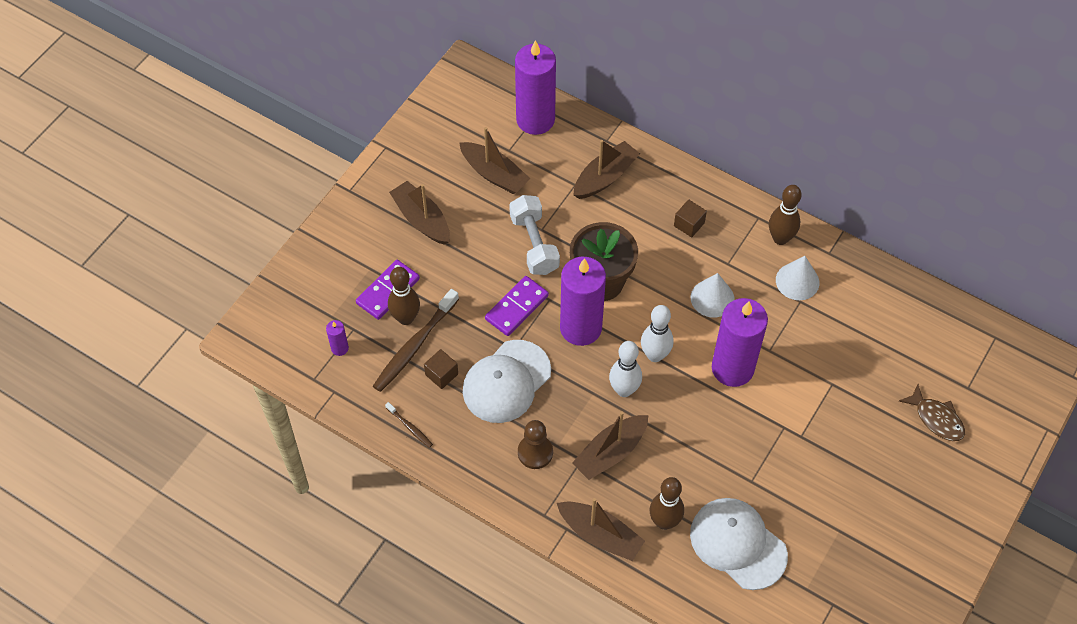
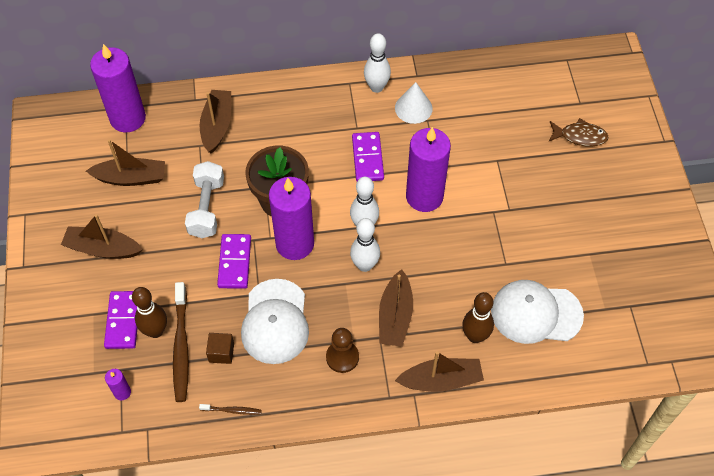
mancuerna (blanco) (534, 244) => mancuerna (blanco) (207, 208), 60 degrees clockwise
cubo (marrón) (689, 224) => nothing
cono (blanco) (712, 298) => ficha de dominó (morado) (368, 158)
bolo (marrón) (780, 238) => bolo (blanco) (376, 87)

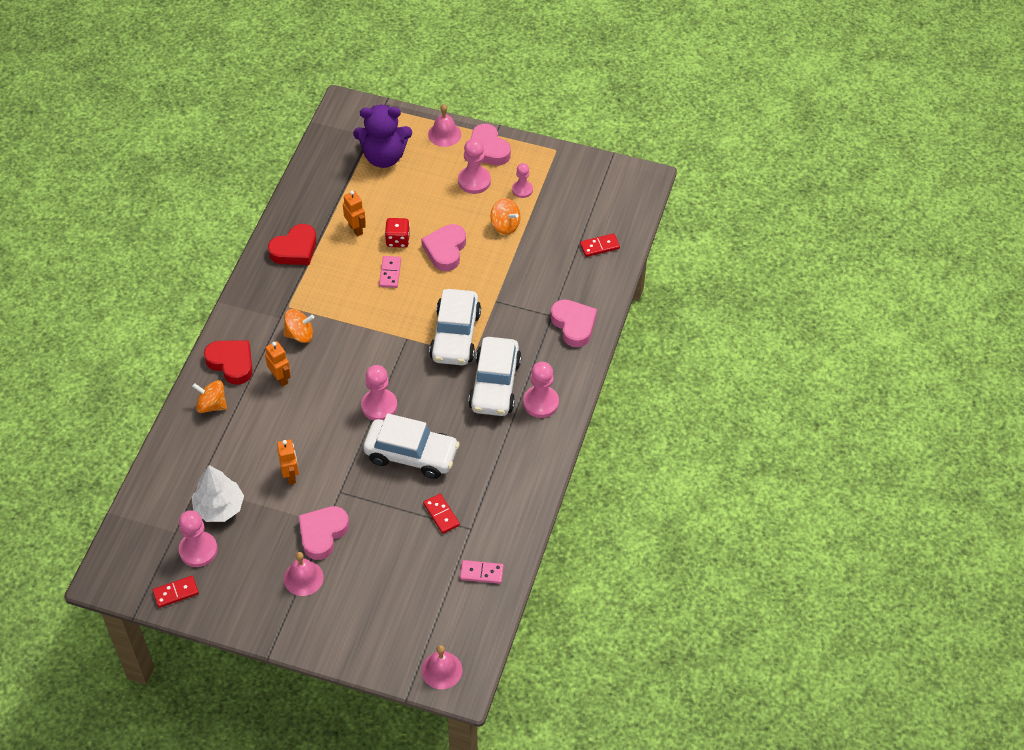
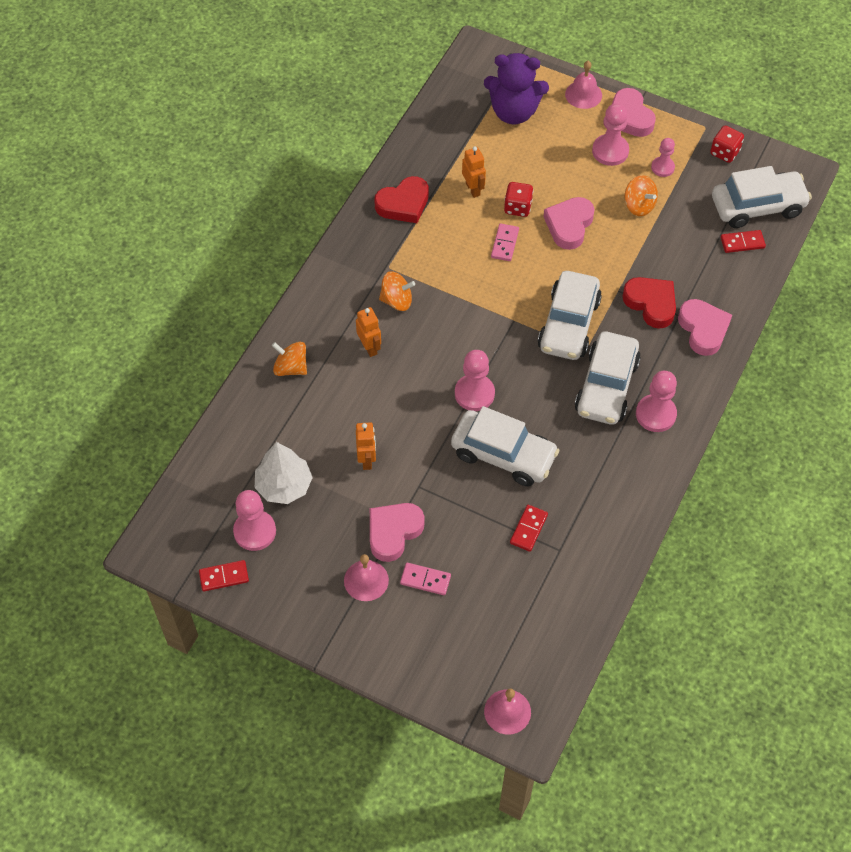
corazón (rojo) (231, 363) => corazón (rojo) (651, 304), moved
ficha de dominó (rojo) (441, 514) => ficha de dominó (rojo) (528, 529), 45 degrees clockwise
ficha de dominó (rosa) (481, 573) => ficha de dominó (rosa) (425, 580), moved
nothing => dado (rojo) (724, 152)
nothing => coche (blanco) (757, 206)

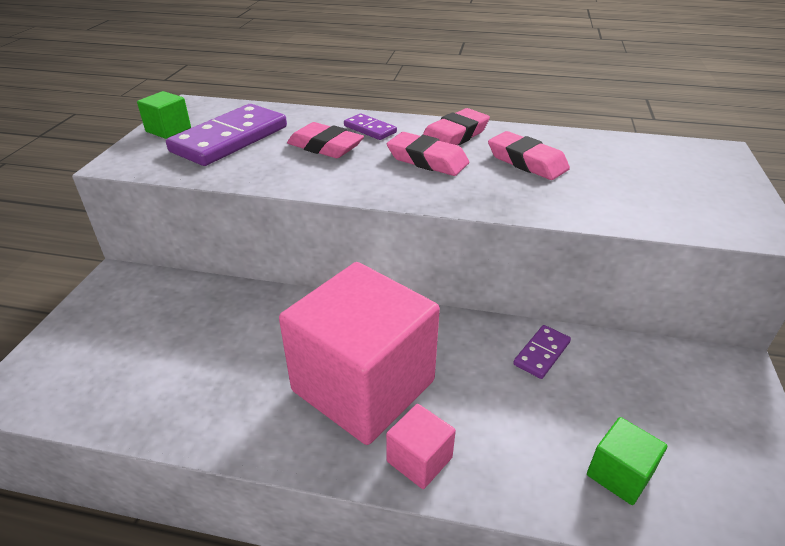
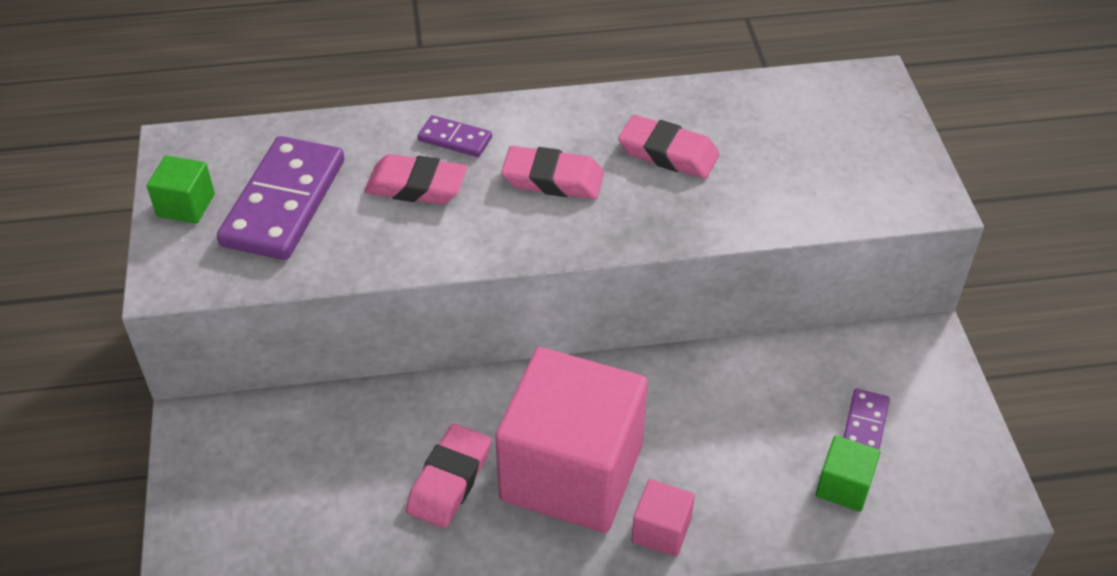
goma de borrar (rosa) (455, 136) => goma de borrar (rosa) (449, 480), moved
ficha de dominó (morado) (541, 353) => ficha de dominó (morado) (864, 424), moved

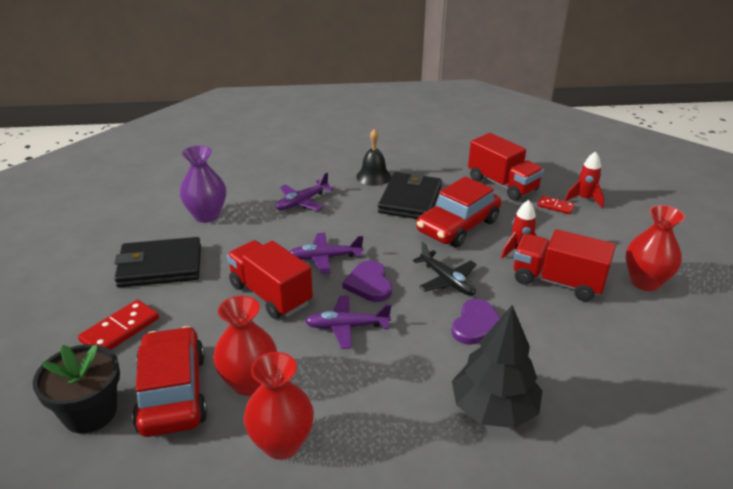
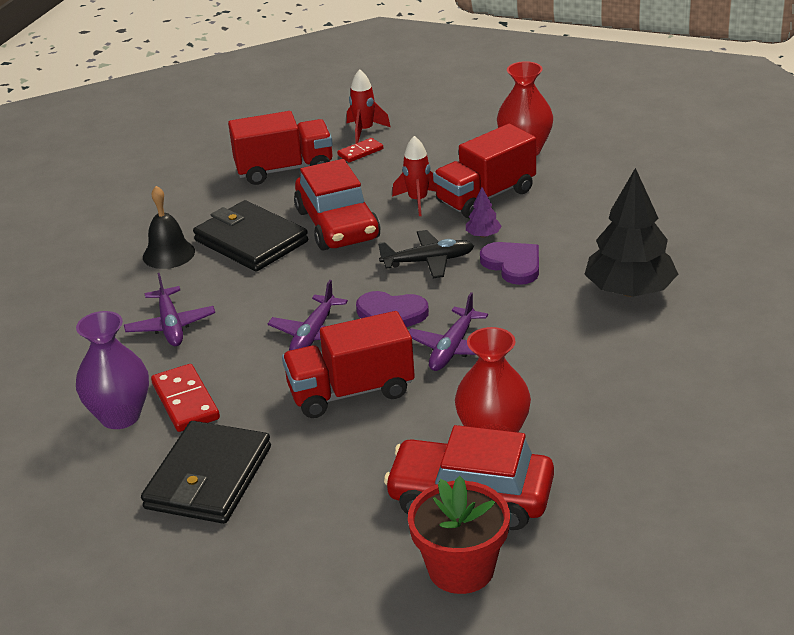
maceta (negro) (90, 413) => maceta (rojo) (461, 569)
ficha de dominó (rojo) (120, 330) => ficha de dominó (rojo) (185, 401), moved
florero (rojo) (281, 444) => nothing
nothing => árbol (morado) (483, 235)

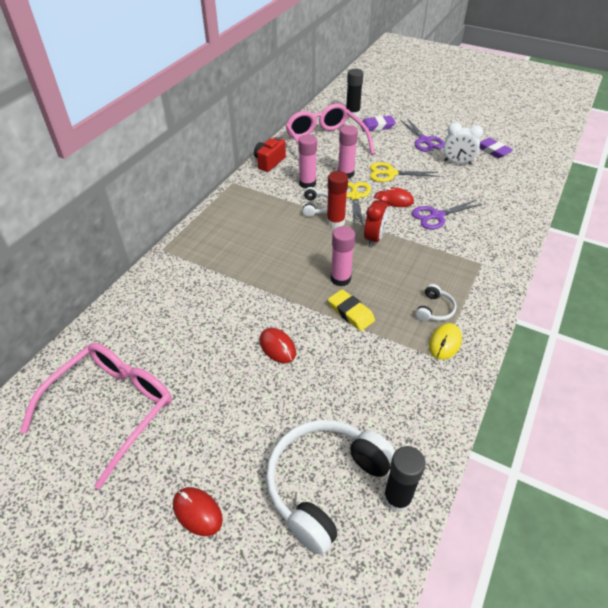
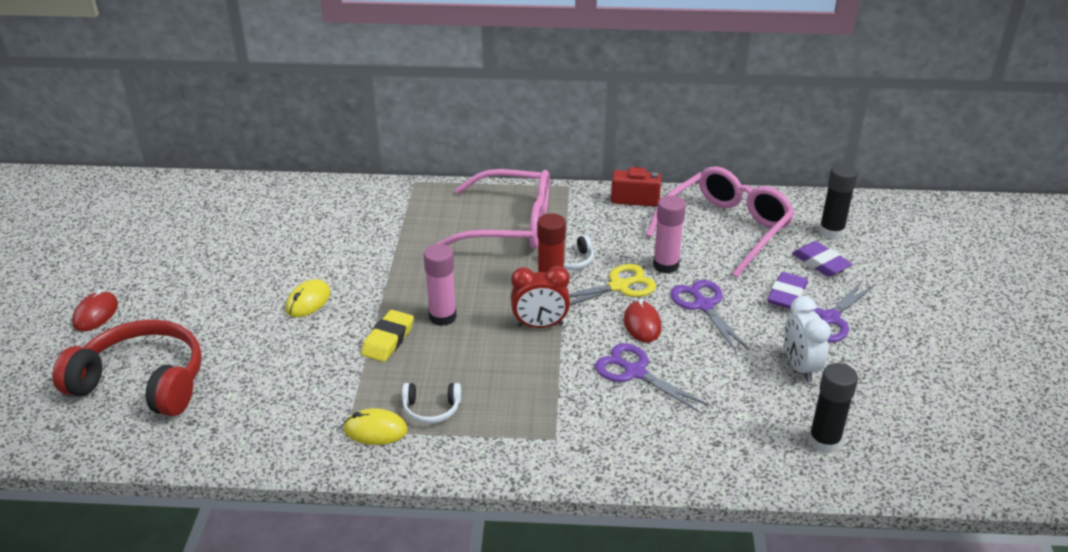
gafas (rosa) (112, 408) => gafas (rosa) (510, 225), moved
ratón (rojo) (277, 347) => ratón (amarillo) (308, 301)
auriculares (blanco) (324, 484) => auriculares (rojo) (142, 382)
barra de pegamento (rosa) (307, 183) => nothing
tijeras (amarillo) (391, 173) => tijeras (morado) (704, 305)
barra de pegamento (negro) (397, 498) => barra de pegamento (negro) (824, 442), moved
goma de borrar (morado) (492, 151) => goma de borrar (morado) (786, 295), moved

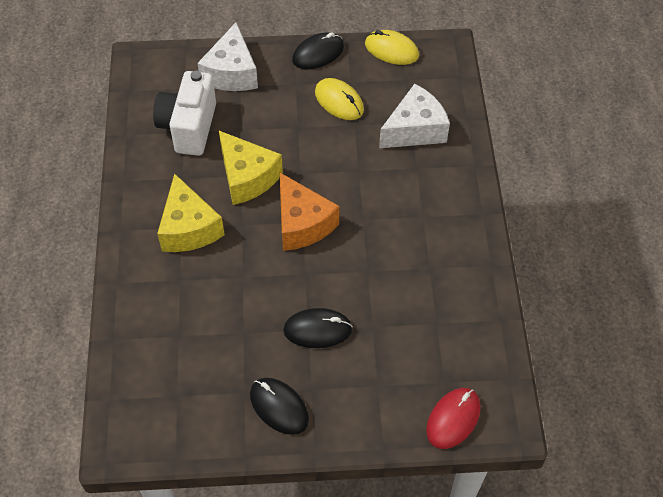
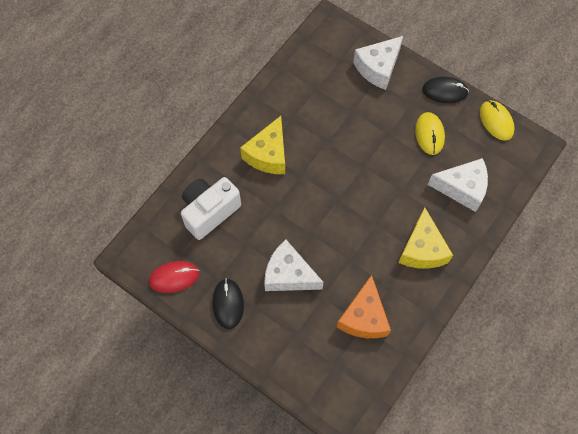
cámara (blanco) (189, 127) => cámara (blanco) (209, 212), moved
queso (amarillo) (247, 177) => queso (amarillo) (422, 249), moved
queso (naranja) (302, 224) => queso (naranja) (364, 317), moved
ratón (negro) (317, 330) => queso (blanco) (288, 274)
ratón (rojo) (453, 419) => ratón (rojo) (174, 277), moved

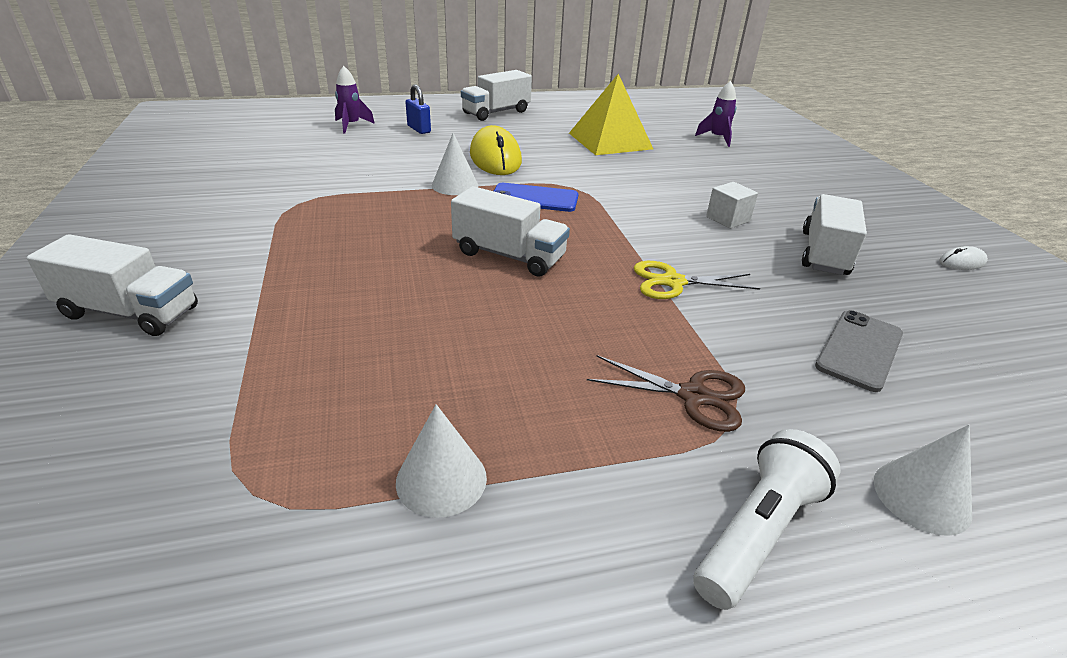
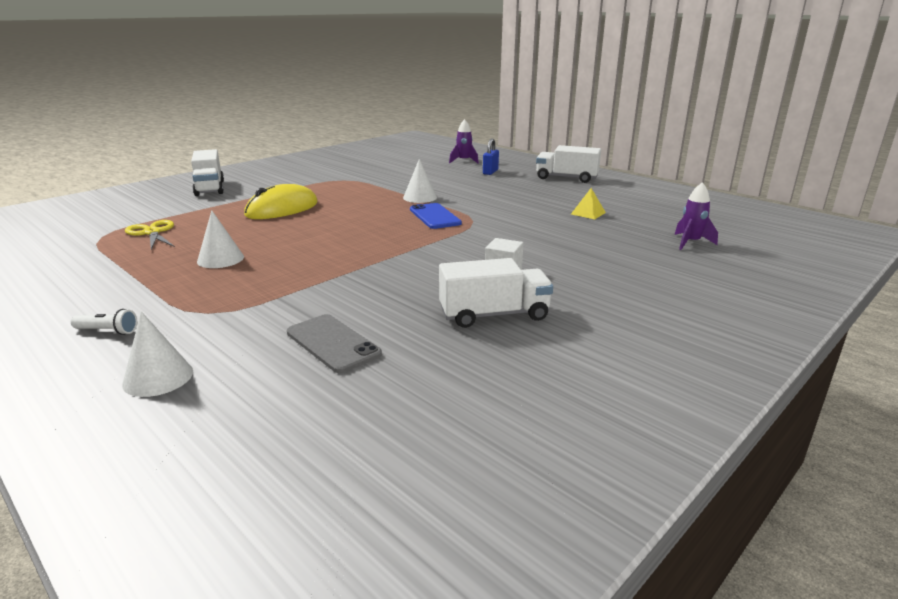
cono (blanco) (441, 479) => cono (blanco) (220, 259), moved
camión (blanco) (509, 255) => nothing
ratón (amarillo) (495, 158) => ratón (amarillo) (282, 209), moved
pirámide (amarillo) (610, 141) => pirámide (amarillo) (588, 213), x0.43
tijeras (marrón) (693, 396) => nothing
tijeras (amarillo) (673, 282) => tijeras (amarillo) (152, 232), moved
lámpara de mano (blanco) (758, 532) => lámpara de mano (blanco) (107, 331), x0.54
móvil (gris) (859, 350) => móvil (gris) (333, 343), 45 degrees clockwise
ratón (blanco) (962, 262) => nothing

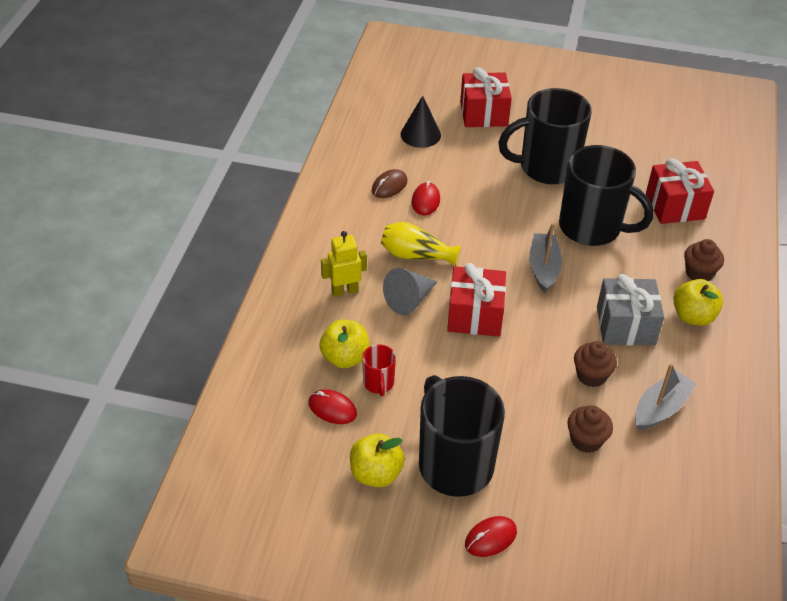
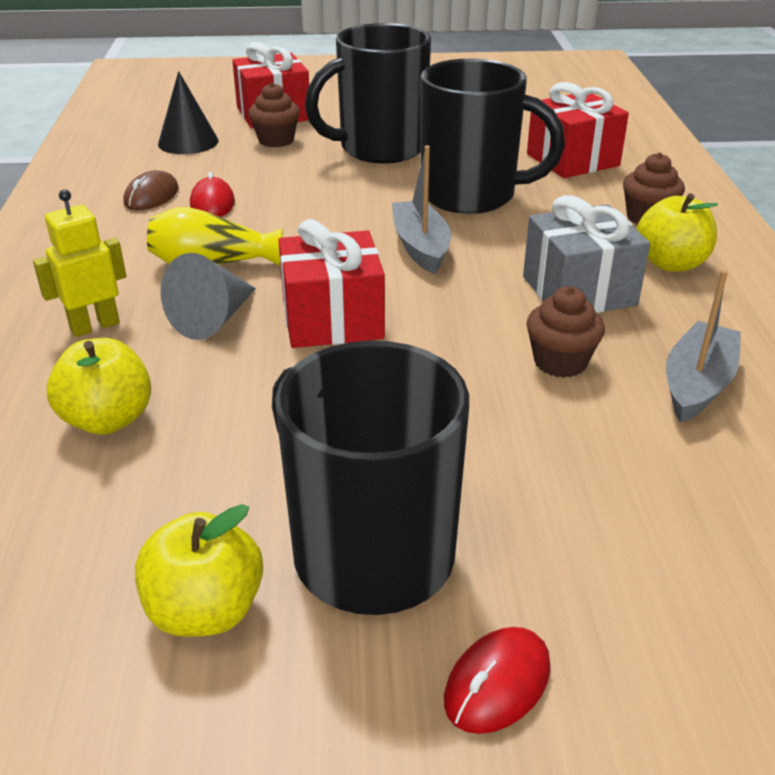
ratón (rojo) (332, 409) => nothing
taza (rojo) (378, 383) => nothing
magdalena (marrón) (586, 440) => magdalena (marrón) (276, 140), moved

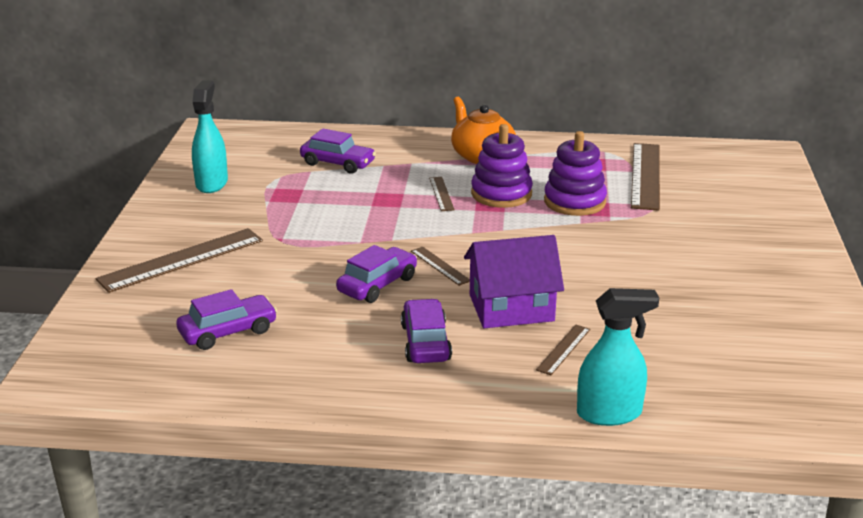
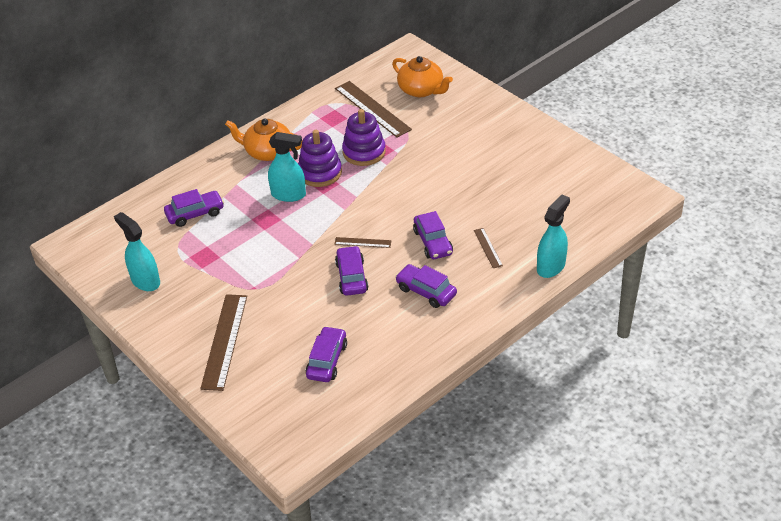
regla (marrón) (441, 193) => pulverizador (turquesa) (289, 194)
casa (morado) (511, 308) => coche (morado) (433, 242)
nothing => tetera (naranja) (421, 90)

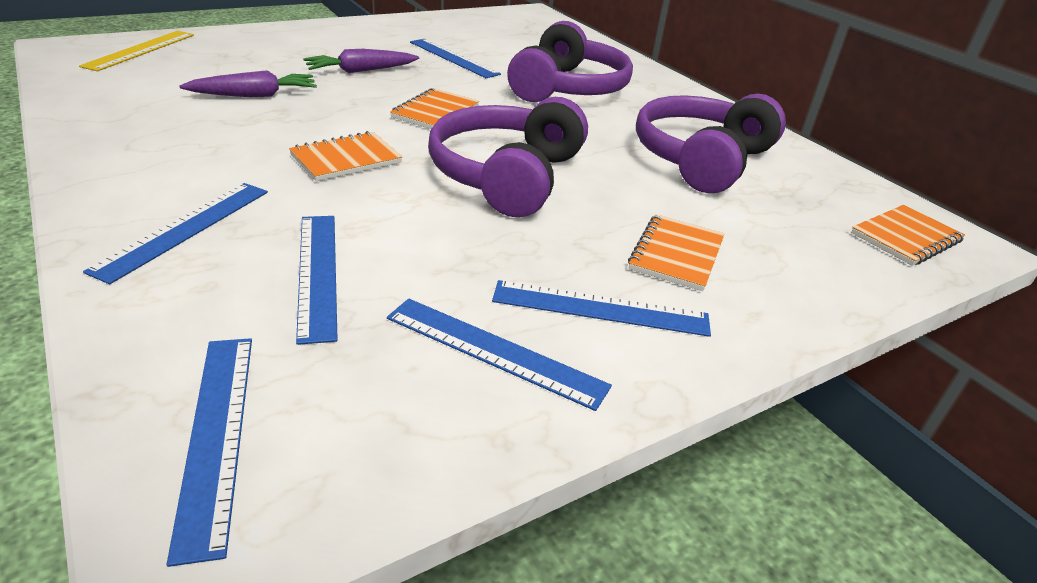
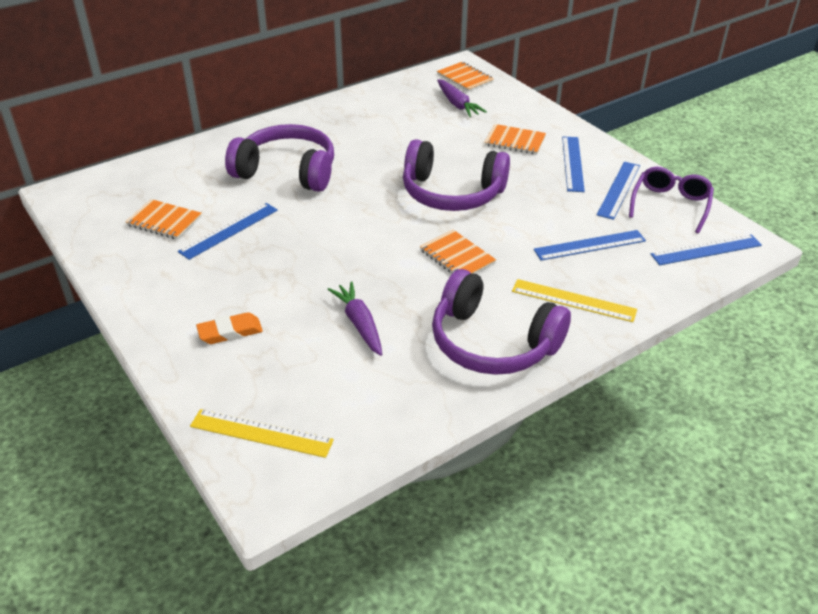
regla (azul) (184, 228) => regla (amarillo) (573, 300)
zanahoria (morado) (361, 71) => zanahoria (morado) (457, 104), moved
cuaderno (naranja) (435, 112) => cuaderno (naranja) (164, 221), moved
auriculares (morado) (701, 159) => auriculares (morado) (492, 342), moved
nothing => goma de borrar (naranja) (230, 332)
nothing => gafas (morado) (670, 204)

